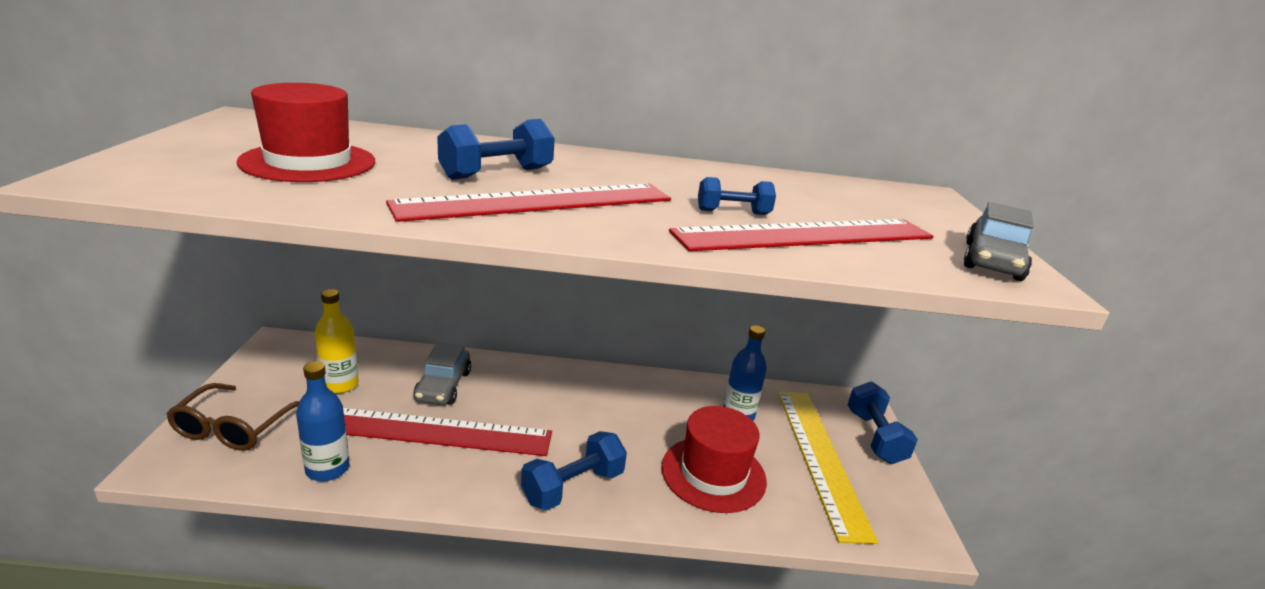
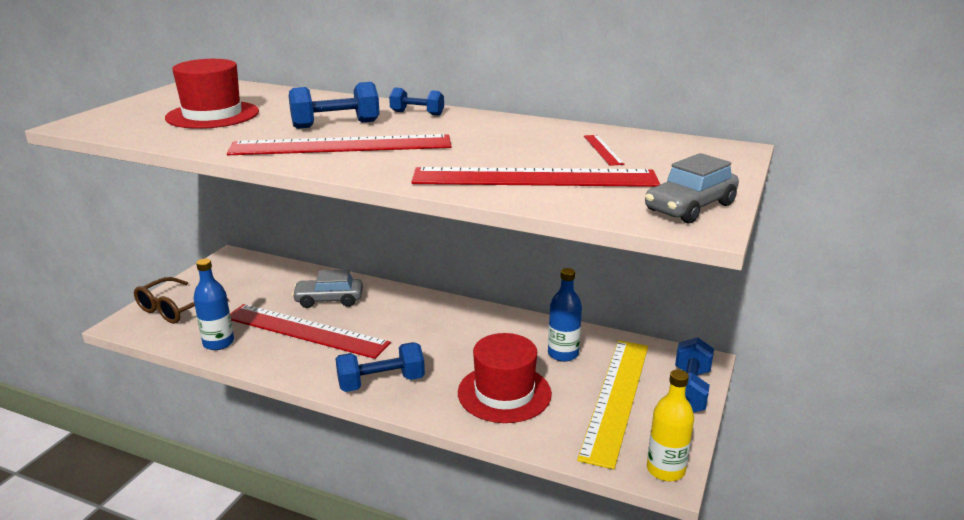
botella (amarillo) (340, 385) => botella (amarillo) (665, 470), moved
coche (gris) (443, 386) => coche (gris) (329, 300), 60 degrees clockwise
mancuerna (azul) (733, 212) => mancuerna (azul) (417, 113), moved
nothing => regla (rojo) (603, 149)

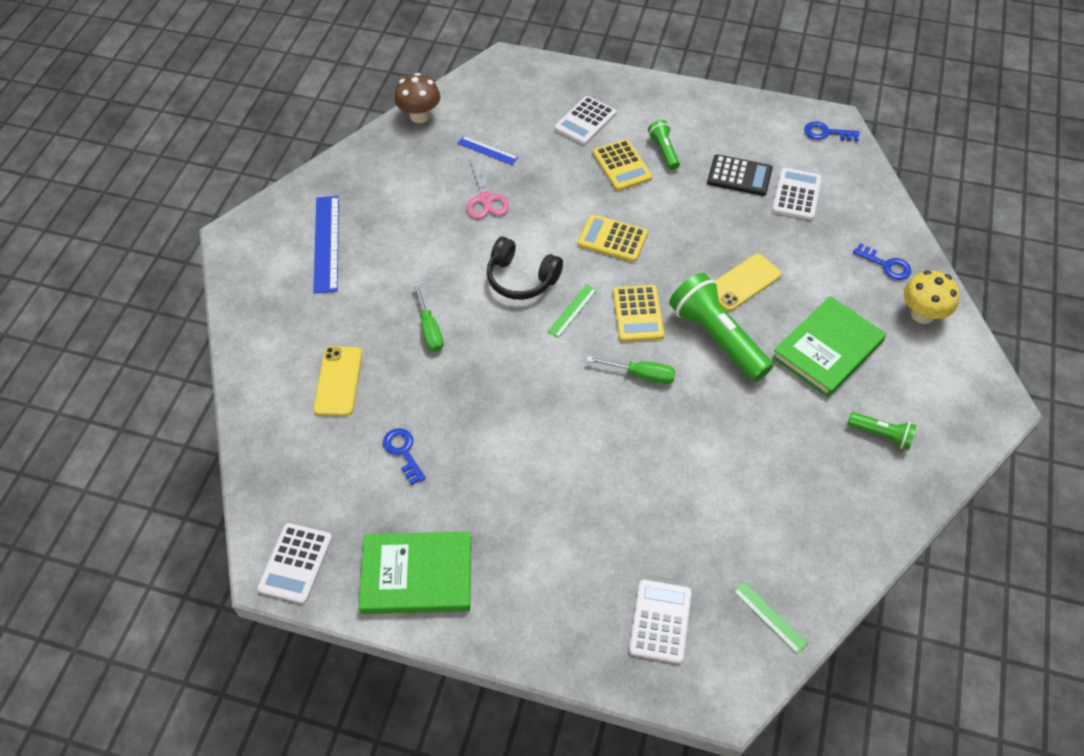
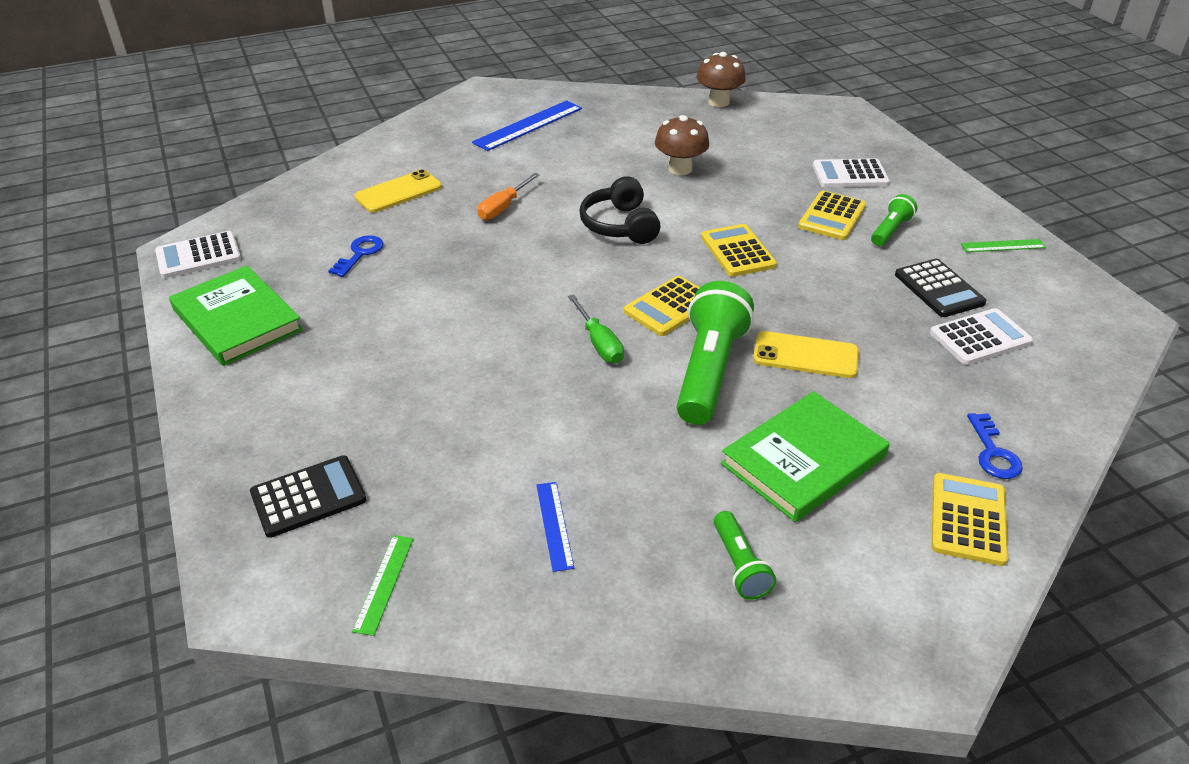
destornillador (verde) (429, 329) => destornillador (naranja) (503, 207)
regla (azul) (487, 150) => regla (azul) (554, 525), moved
tijeras (rosa) (485, 199) => seta (marrón) (680, 169)
regla (verde) (572, 310) => regla (verde) (1003, 246), moved
calculadora (blanco) (660, 621) => calculadora (negro) (308, 496)
libro (verde) (827, 349) => libro (verde) (803, 460), 45 degrees counterclockwise
llave (azul) (826, 133) => nothing
seta (amarillo) (922, 314) => calculadora (amarillo) (967, 519)

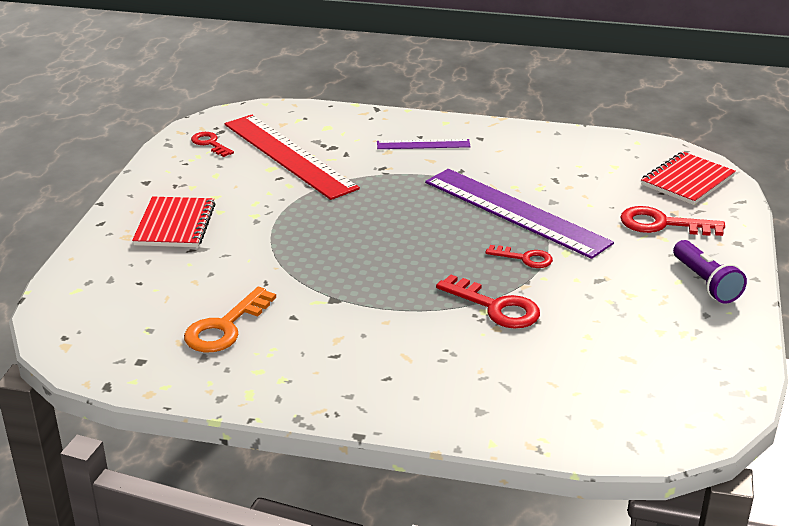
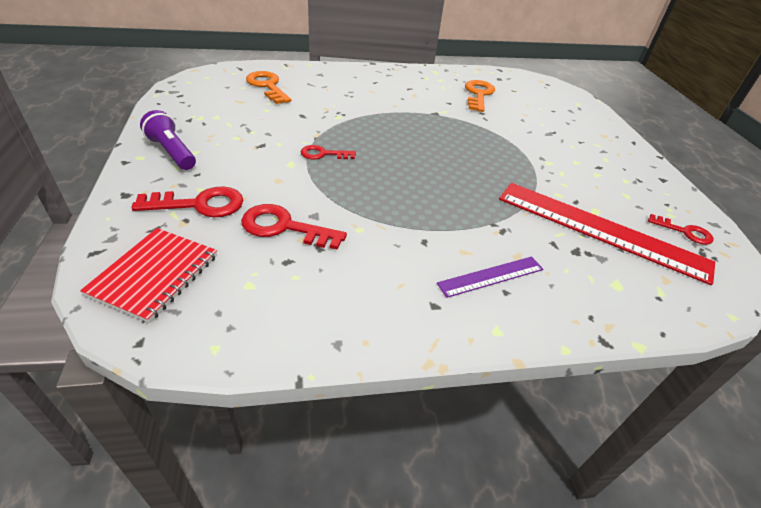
cuaderno (rojo) (175, 225) => nothing
regla (morado) (515, 212) => nothing
llave (rojo) (496, 307) => llave (rojo) (284, 227), moved
nothing => llave (naranja) (267, 86)

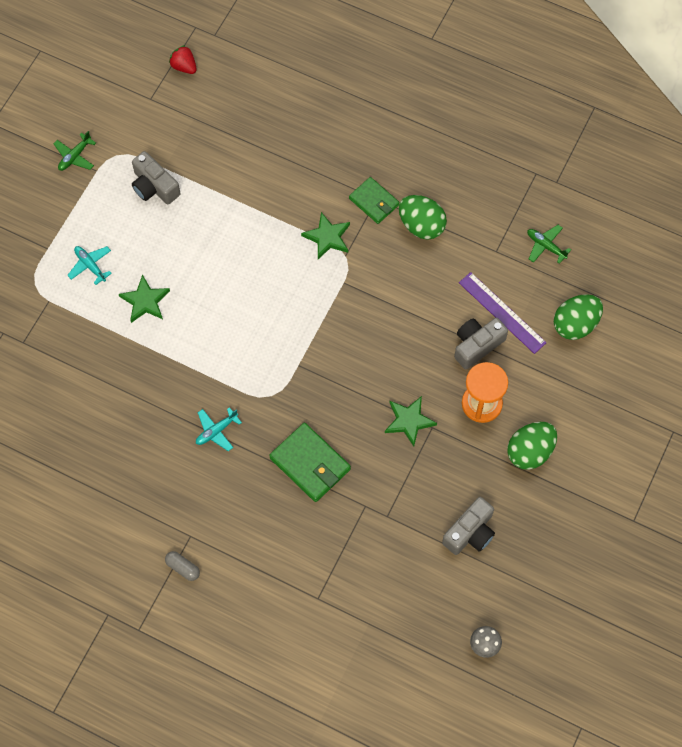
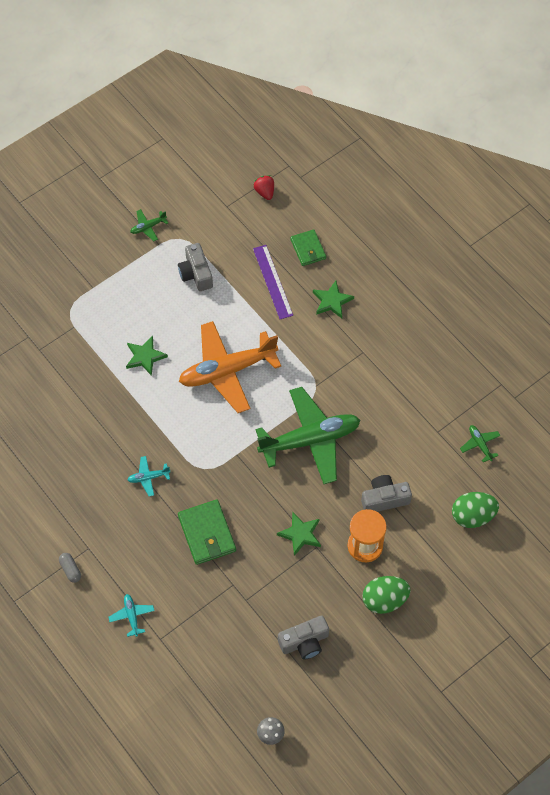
avión (turquesa) (90, 266) => avión (turquesa) (132, 616), moved
estrella (verde) (327, 237) => estrella (verde) (332, 301), moved
cartera (verde) (374, 202) => cartera (verde) (308, 249), moved
huevo (verde) (421, 225) => nothing
regla (morado) (502, 312) => regla (morado) (273, 281), moved
nothing => avión (naranja) (227, 371)
nothing => avión (verde) (310, 440)

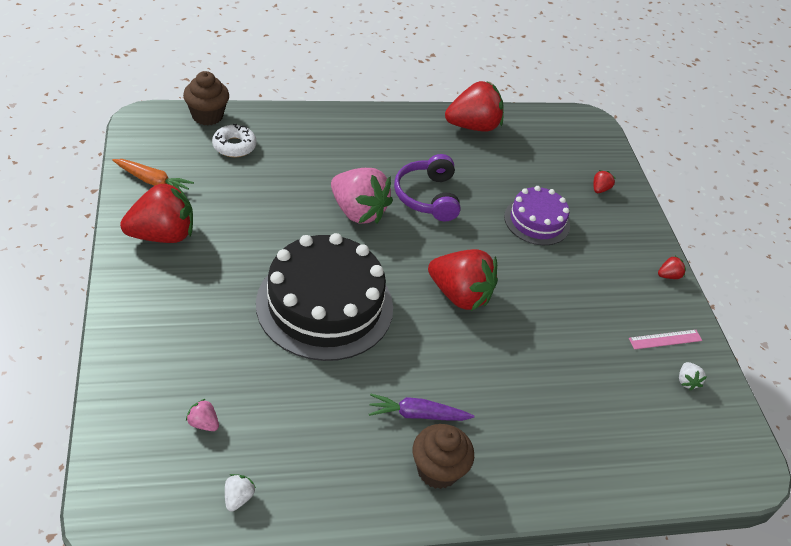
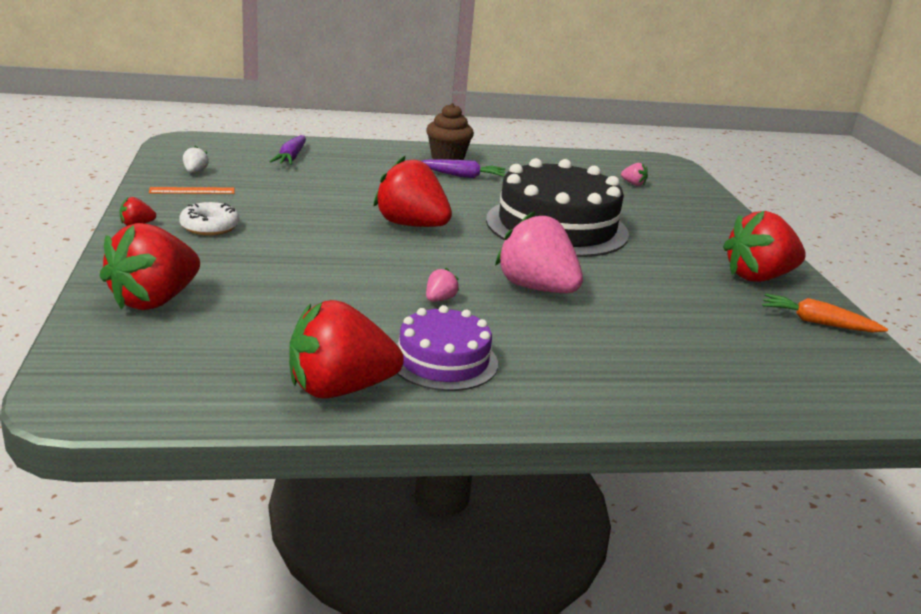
magdalena (marrón) (207, 116) => nothing
rosquilla (blanco) (234, 146) => rosquilla (blanco) (210, 226), moved
fresa (blanco) (238, 498) => nothing
auriculares (morado) (427, 196) => fresa (rosa) (439, 299)
tarta (morado) (537, 221) => tarta (morado) (443, 360), moved
fresa (rojo) (600, 189) => fresa (rojo) (154, 300), x2.45
regla (rosa) (665, 339) => regla (naranja) (192, 191)
nothing => zanahoria (morado) (291, 157)

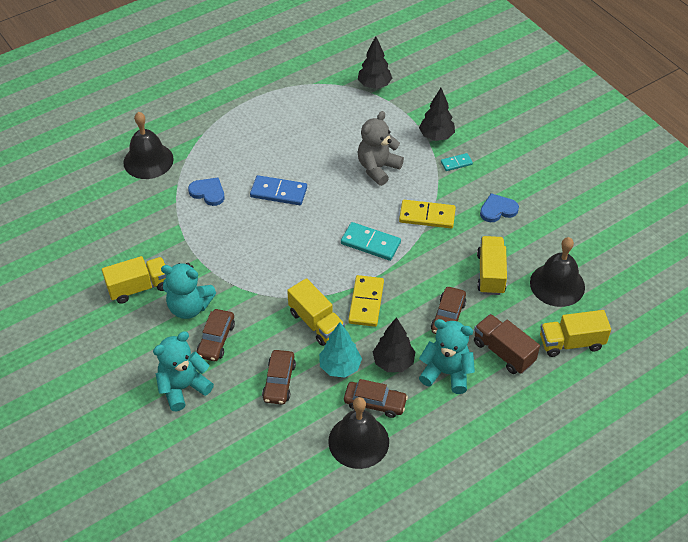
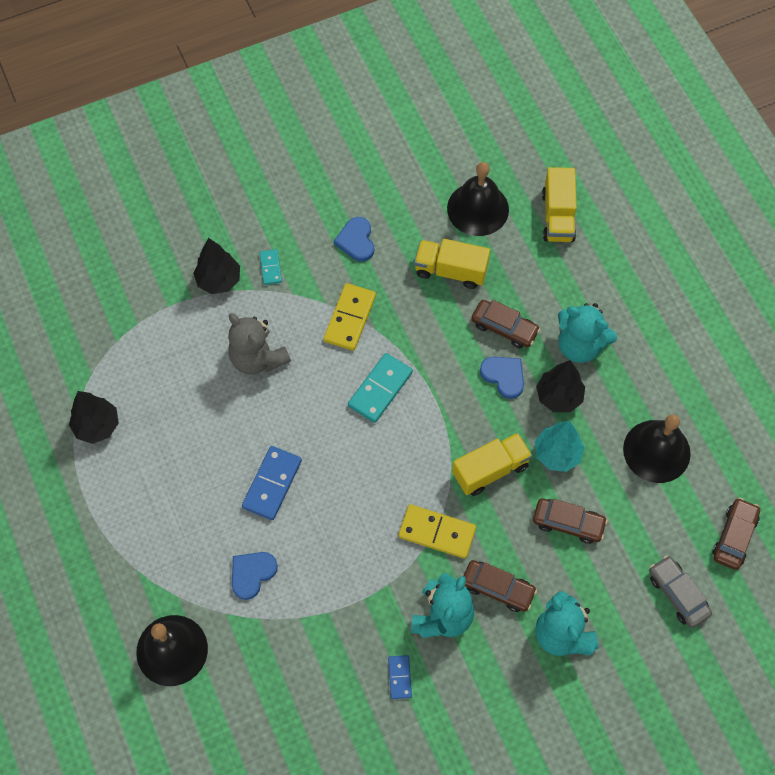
camión (amarillo) (139, 287) => ficha de dominó (azul) (400, 677)
coche (marrón) (375, 403) => coche (marrón) (734, 537), moved
ficha de dominó (amarillo) (366, 302) => ficha de dominó (amarillo) (437, 532), moved
árbol (negro) (374, 85) => árbol (negro) (97, 426), moved
osito (turquesa) (446, 373) => osito (turquesa) (580, 345), 90 degrees counterclockwise
camión (marrón) (503, 352) => nothing
nothing => corazón (azul) (504, 376)
nothing => coche (gris) (678, 594)

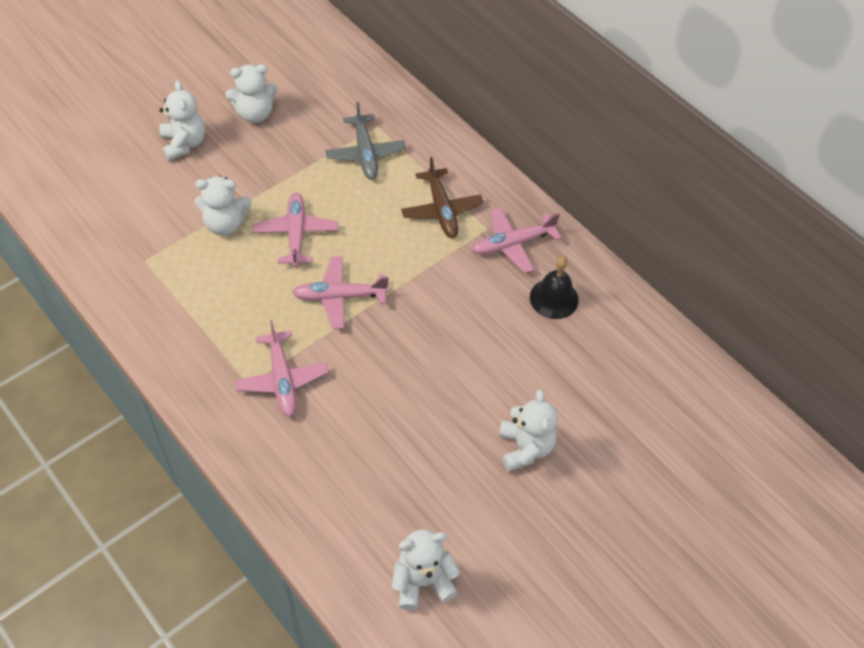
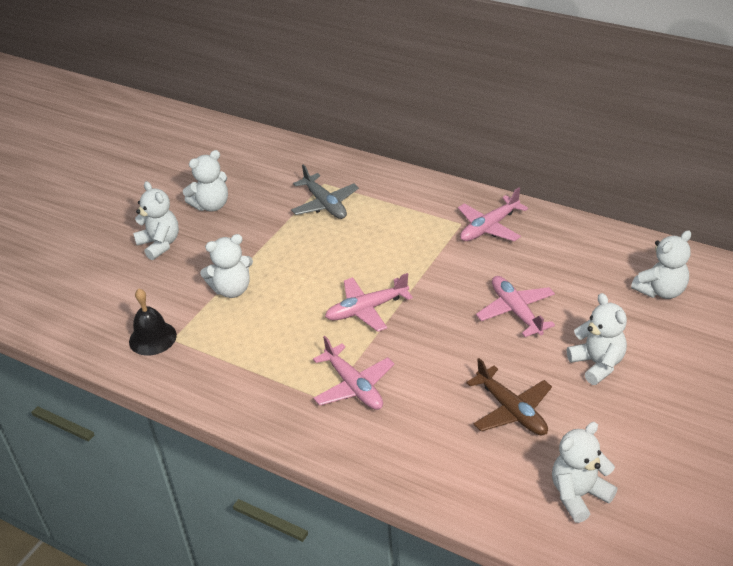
avión (rosa) (296, 234) => avión (rosa) (516, 311), moved
avión (marrón) (441, 210) => avión (marrón) (511, 410), moved
campana (negro) (554, 298) => campana (negro) (152, 338), moved
nothing => osito (blanco) (661, 291)

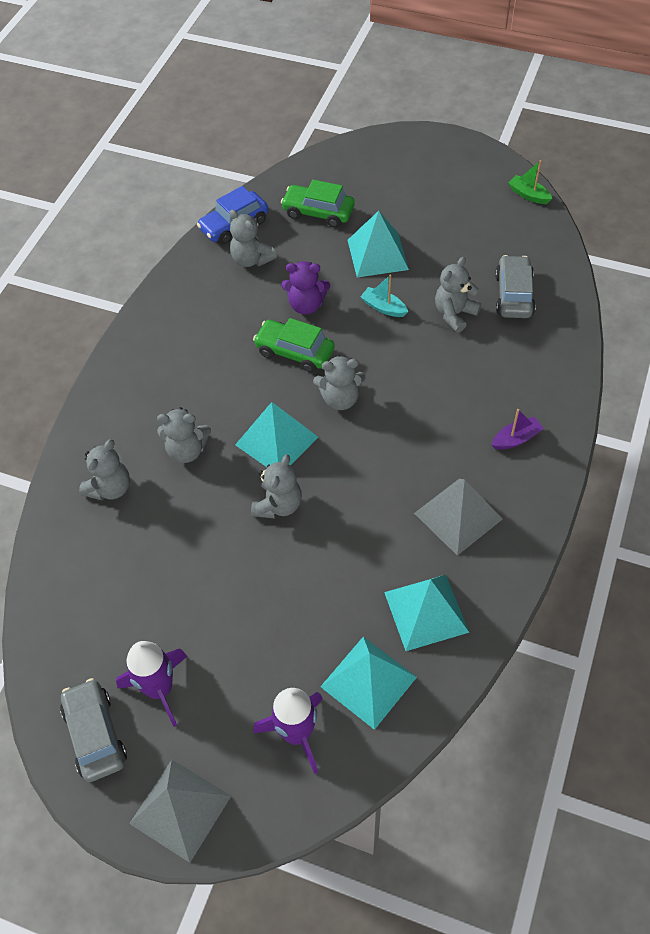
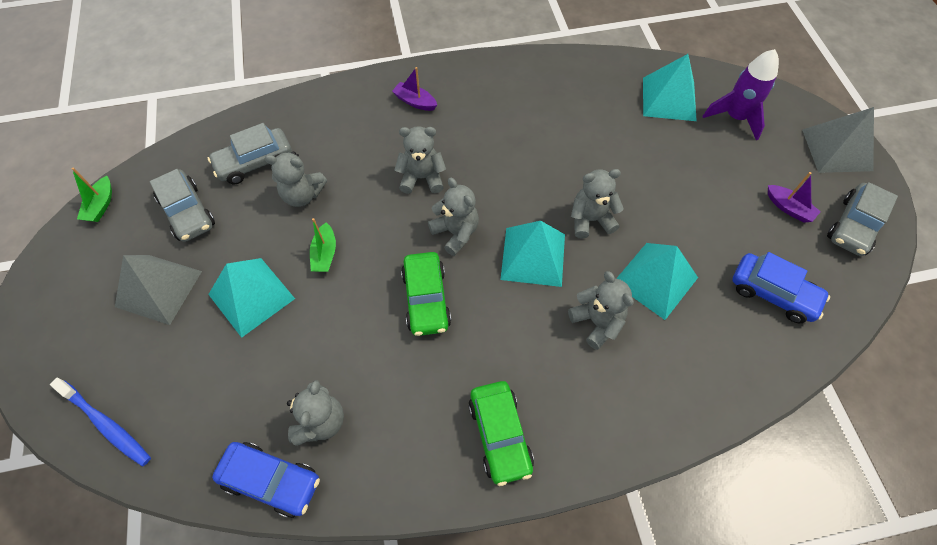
osito (gris) (110, 488) => osito (gris) (422, 178), moved
cohete (morado) (159, 689) => barco (morado) (788, 208)
coche (verde) (318, 212) => coche (verde) (500, 435), moved
osito (morado) (306, 305) => nothing
barco (turquesa) (383, 307) => barco (verde) (325, 254)
pirámide (turquesa) (426, 611) => pirámide (turquesa) (655, 280), moved
pirámide (gris) (458, 516) => pirámide (gris) (159, 288), moved
nothing => cepillo de dientes (azul) (106, 424)
nothing => coche (gris) (187, 212)
nothing => coche (azul) (773, 293)

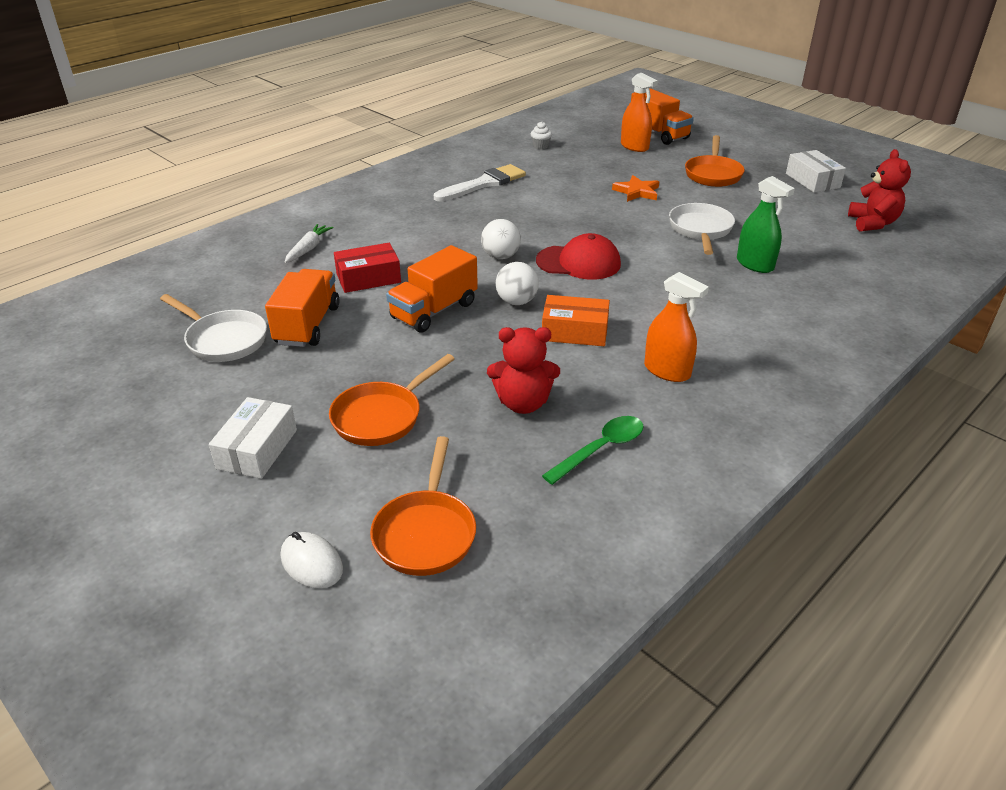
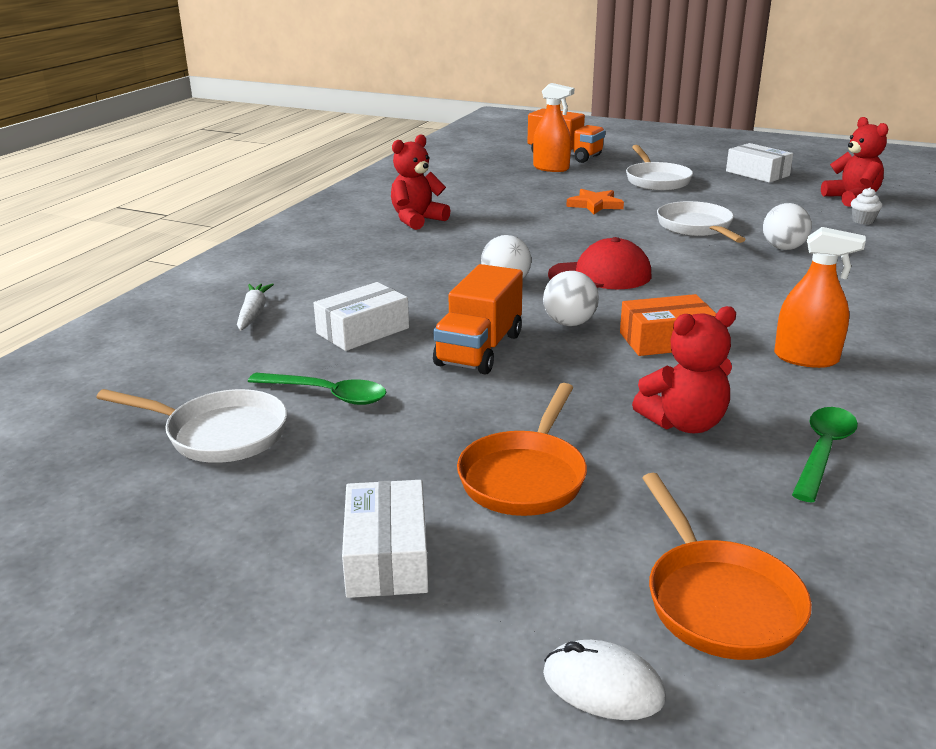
camión (naranja) (307, 325) => cuchara (verde) (327, 395)
caja (rojo) (368, 278) => caja (blanco) (363, 331)
pincel (blanco) (484, 184) => osito (rojo) (417, 220)
magdalena (blanco) (541, 146) => magdalena (blanco) (863, 221), moved
sartén (naranja) (713, 174) => sartén (blanco) (656, 180)
pulverizador (verde) (755, 264) => pelota (blanco) (783, 248)

